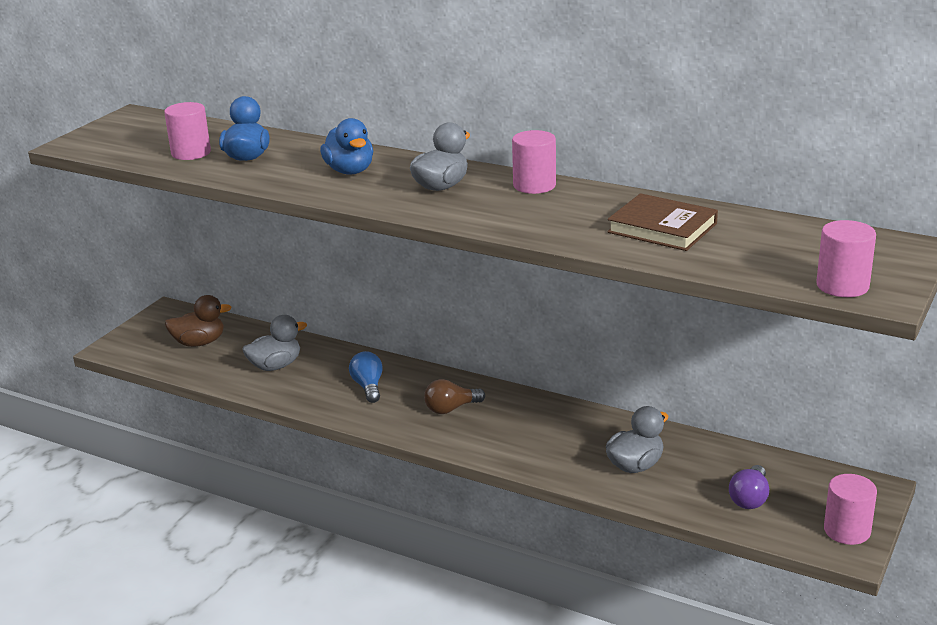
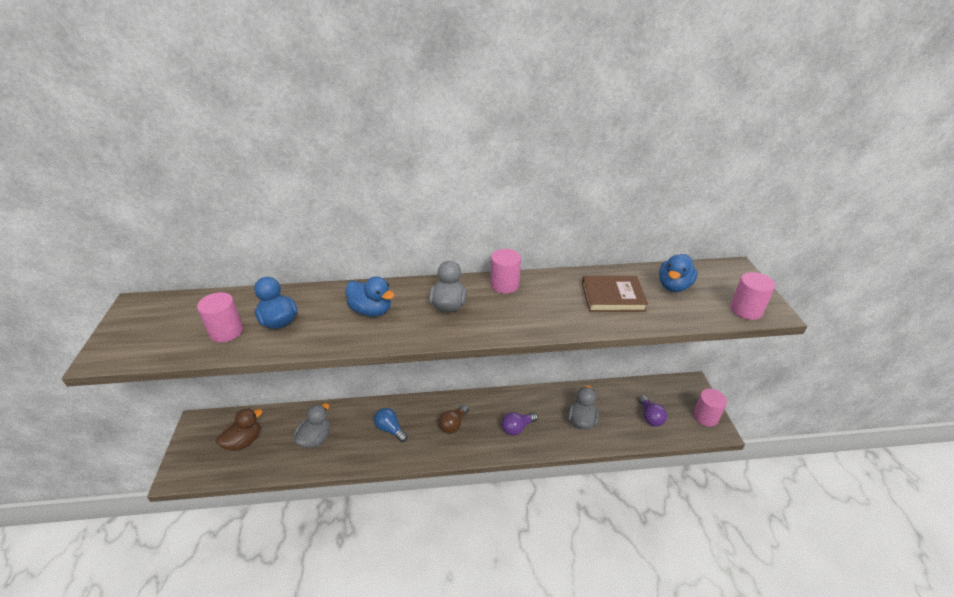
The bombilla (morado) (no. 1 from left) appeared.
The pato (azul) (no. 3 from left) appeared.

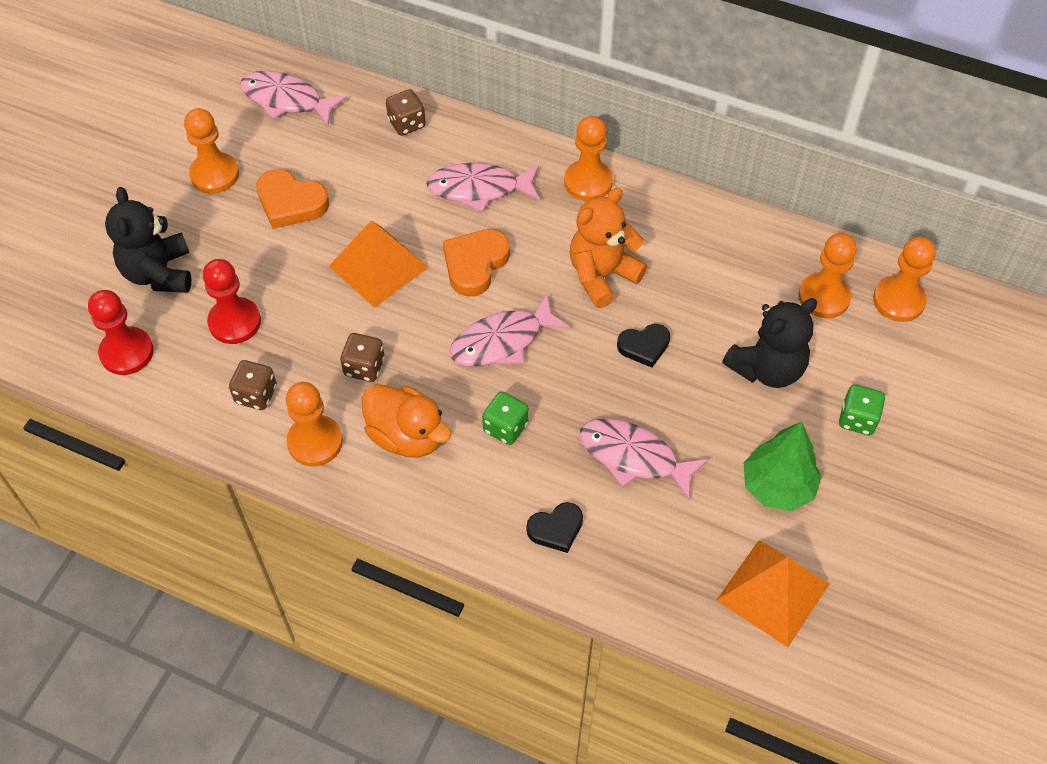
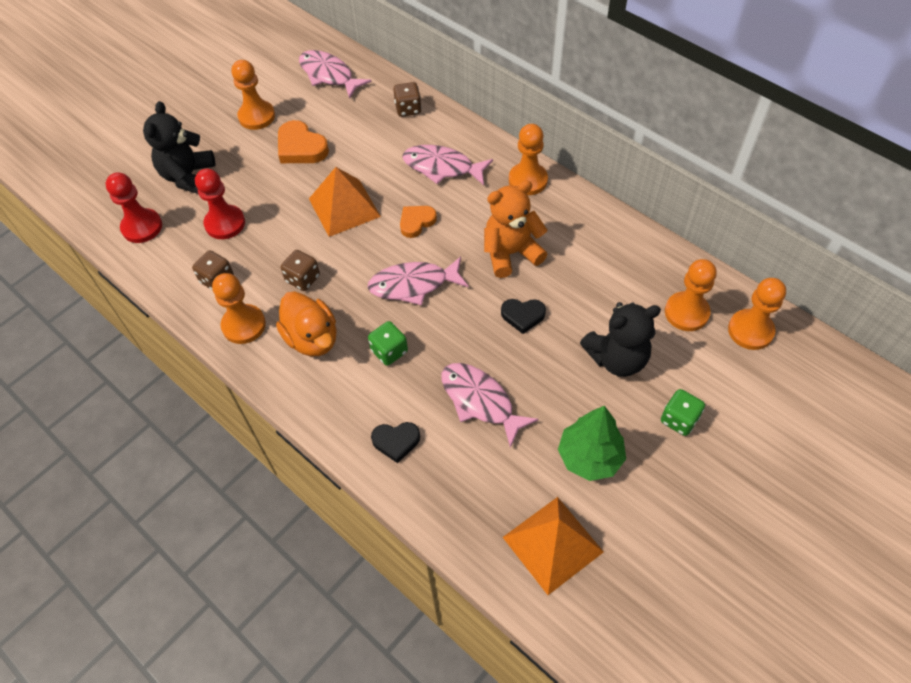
The corazón (naranja) (no. 2 from left) changed to 0.66 times the size.

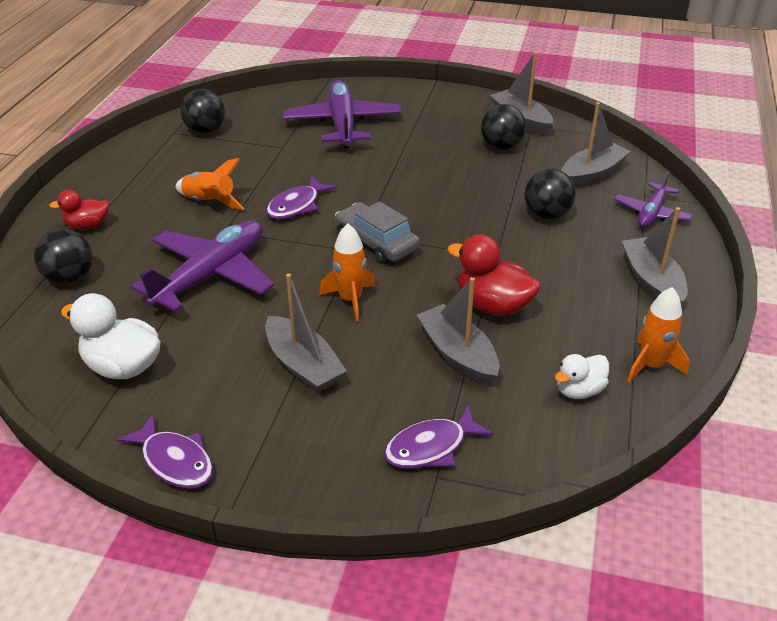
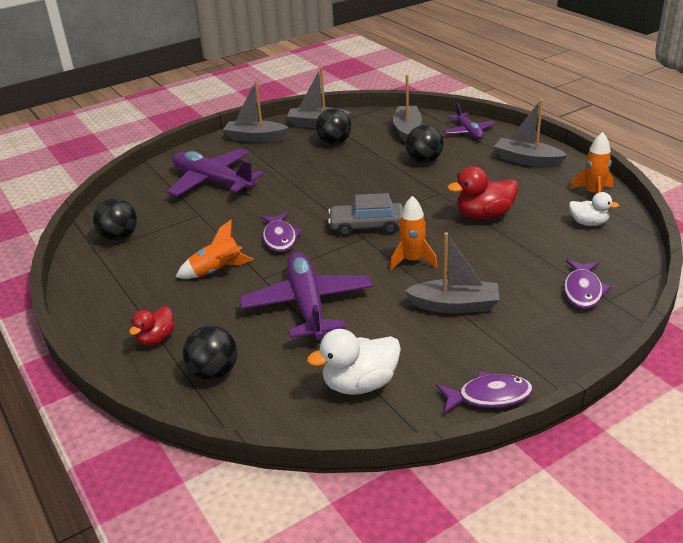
The barco (gris) (no. 2 from left in the first image) moved.
The pato (blanco) (no. 2 from left) turned 75 degrees counterclockwise.

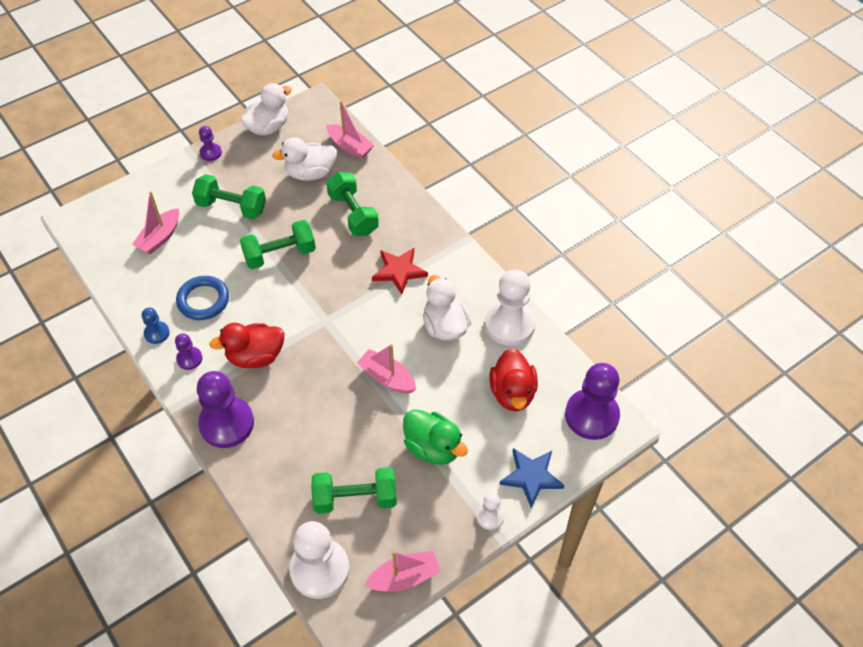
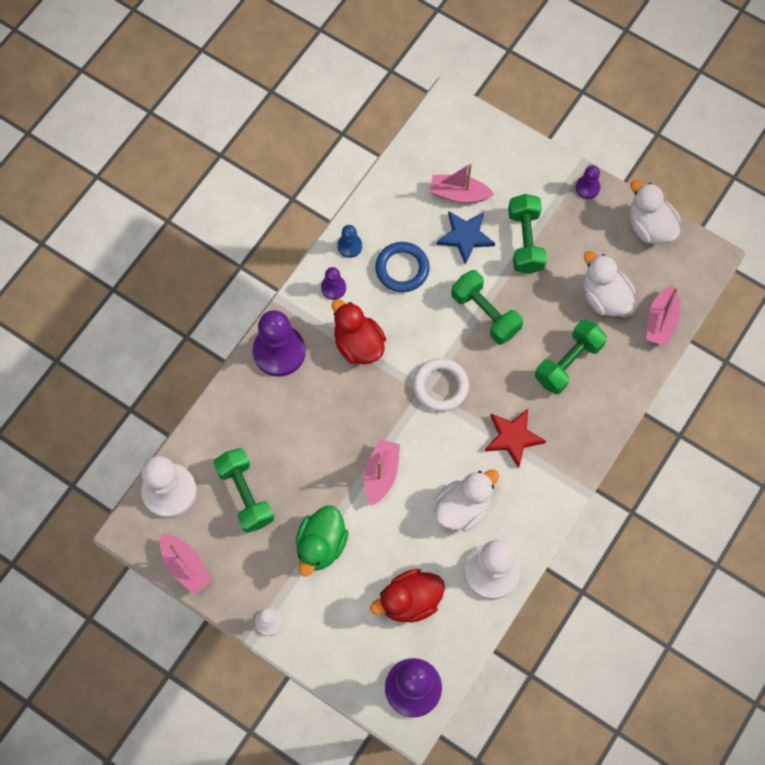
The pato (blanco) (no. 1 from left in the first image) turned 150 degrees counterclockwise.
The estrella (azul) moved.
The anillo (blanco) appeared.

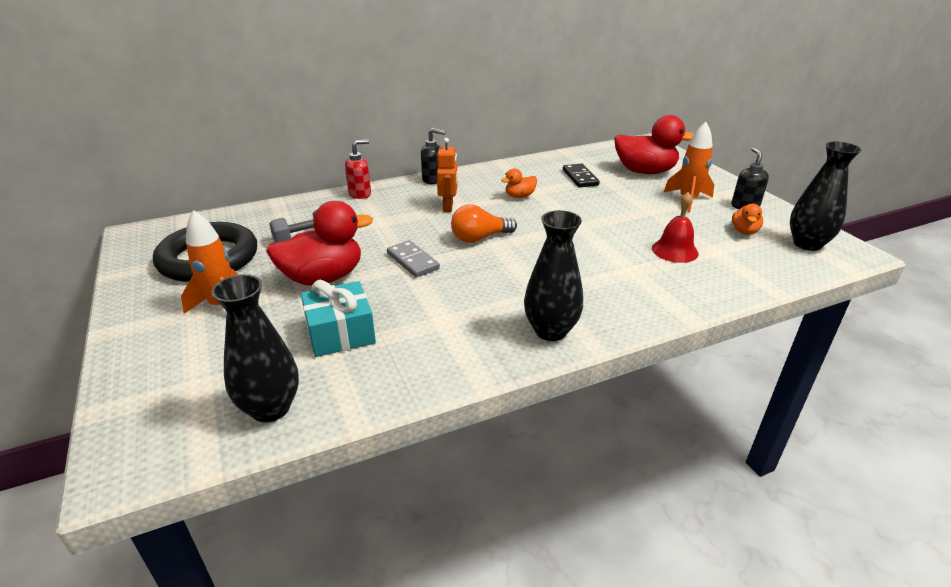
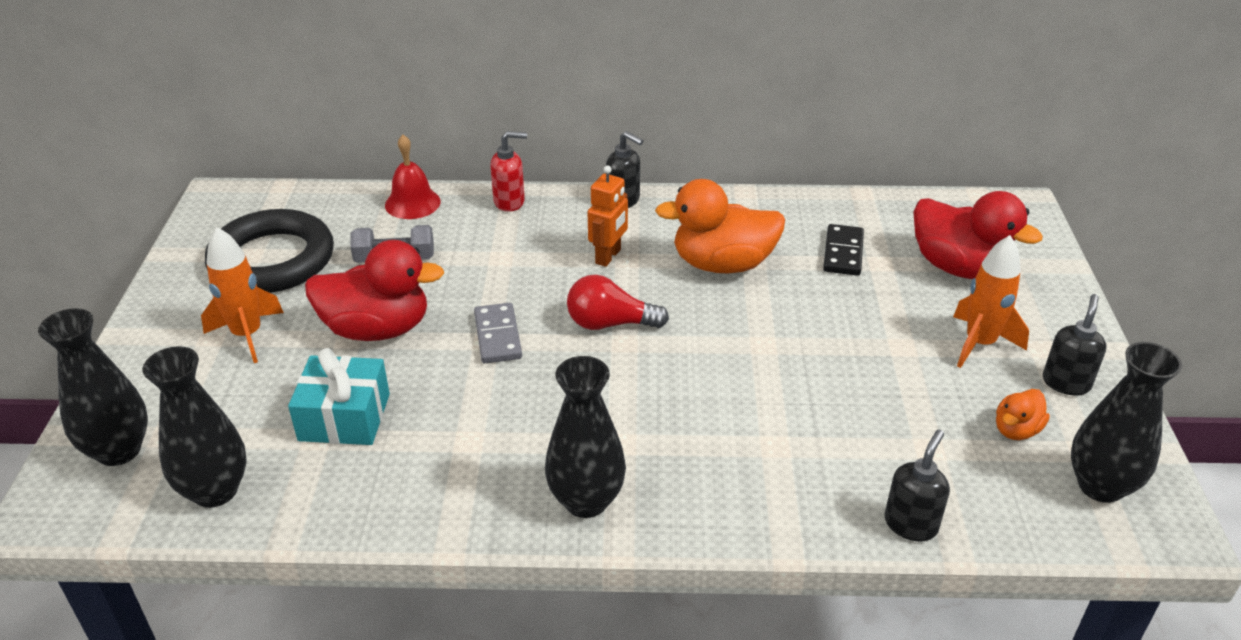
The bombilla (naranja) became the bombilla (rojo).
The pato (naranja) (no. 1 from left) changed to 2.05 times the size.
The campana (rojo) moved.
The florero (negro) (no. 1 from left) appeared.
The dispensador de jabón (negro) (no. 2 from left) appeared.

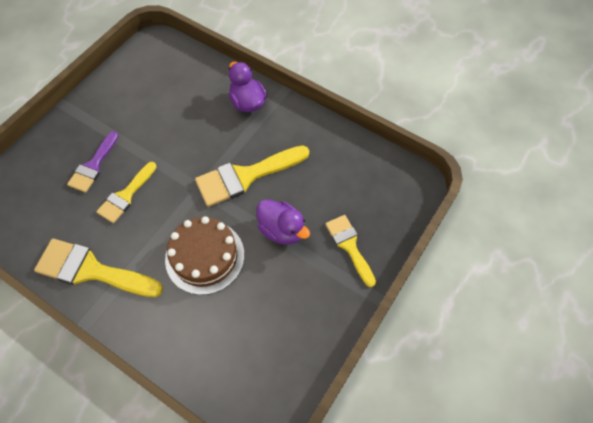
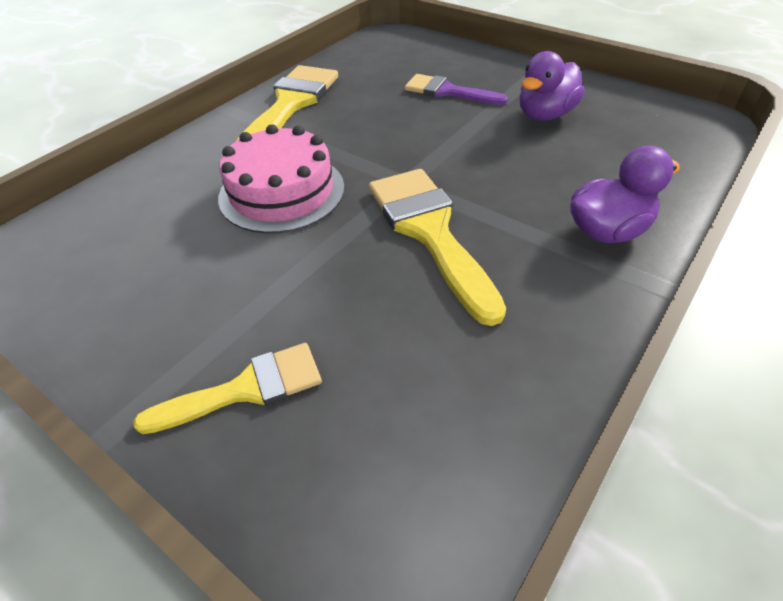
The pincel (amarillo) (no. 2 from left) disappeared.
The tarta (marrón) became the tarta (rosa).
The pato (morado) (no. 2 from left in the first image) moved.

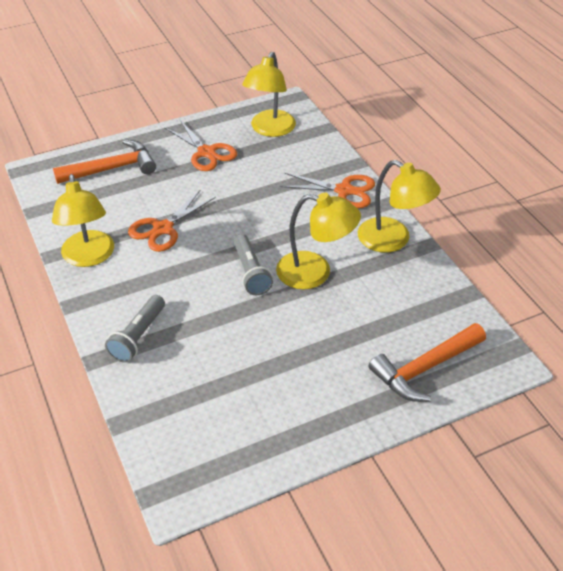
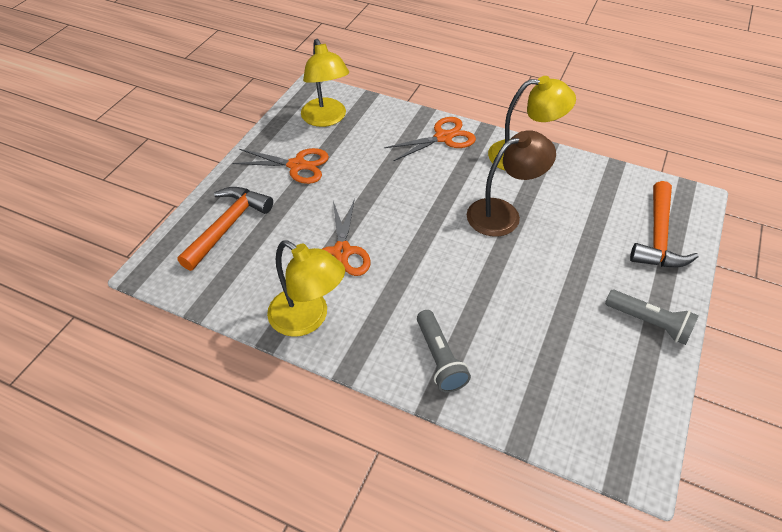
The lámpara de mano (gris) (no. 2 from left) moved.
The lámpara (amarillo) (no. 3 from left) became the lámpara (marrón).

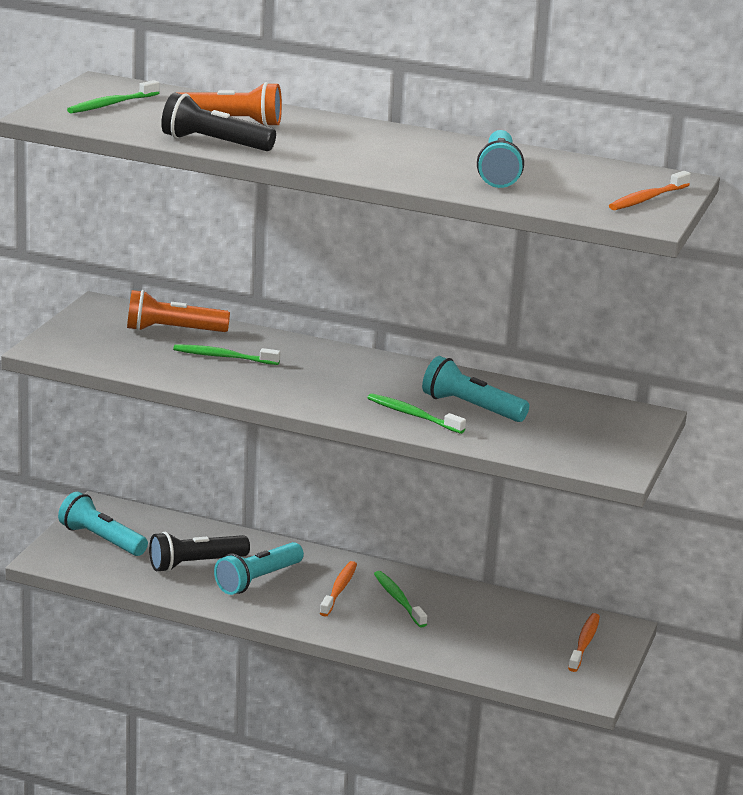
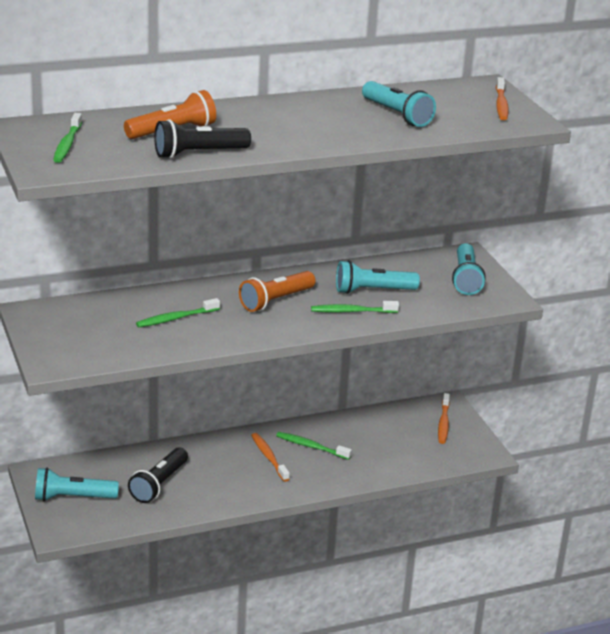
The lámpara de mano (naranja) (no. 1 from left in the first image) moved.
The lámpara de mano (turquesa) (no. 2 from left in the first image) moved.
The cepillo de dientes (naranja) (no. 2 from left) turned 150 degrees counterclockwise.

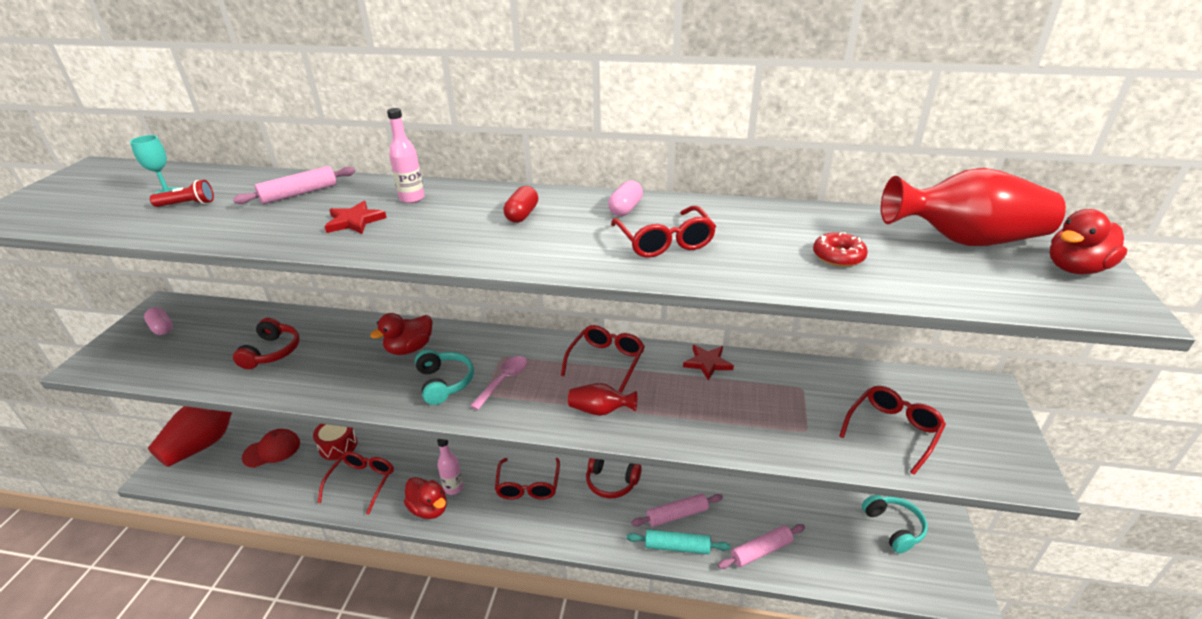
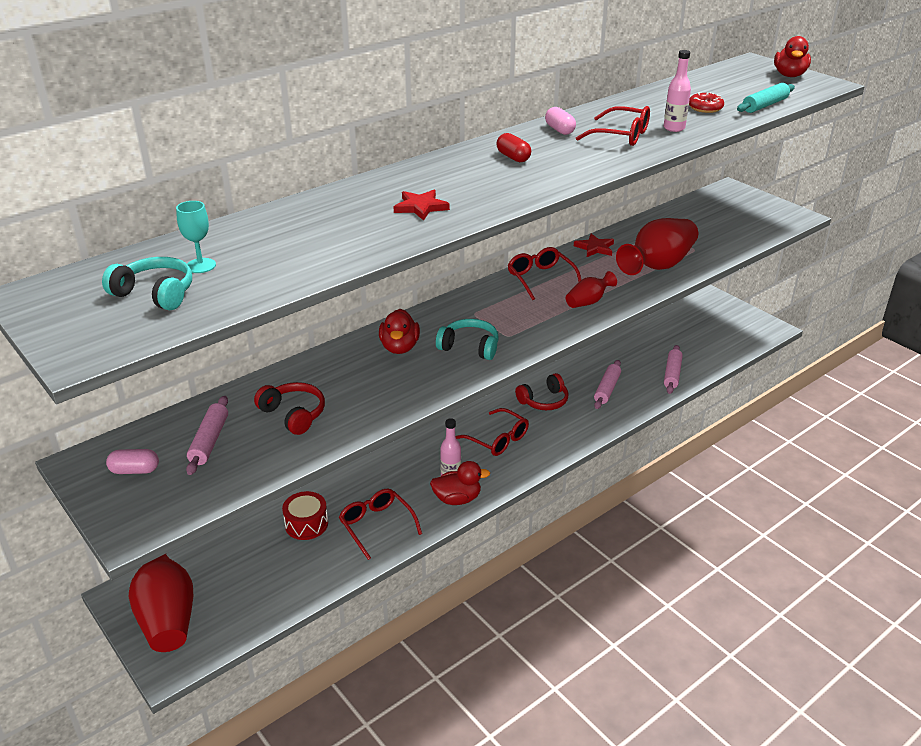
The lámpara de mano (rojo) disappeared.
The rodillo (rosa) (no. 1 from left) moved.
The gorra (rojo) disappeared.
The botella (rosa) (no. 1 from left in the first image) moved.
The cuchara (rosa) disappeared.
The rodillo (turquesa) moved.
The gafas (rojo) (no. 5 from left) disappeared.
The auriculares (turquesa) (no. 2 from left in the first image) moved.
The florero (rojo) (no. 3 from left) moved.

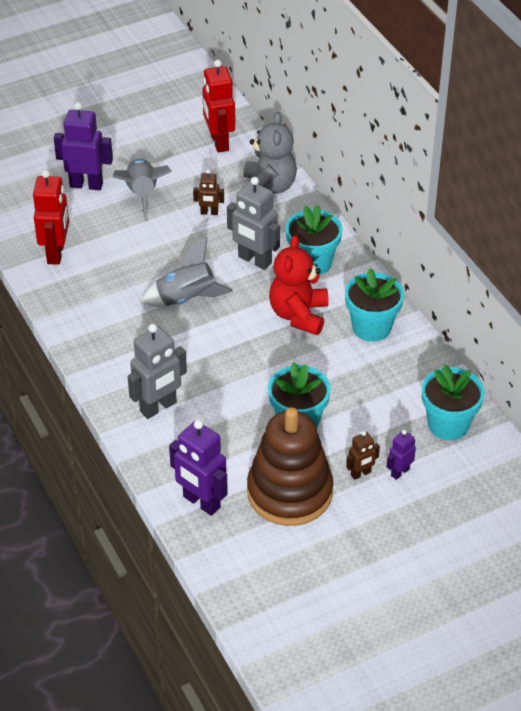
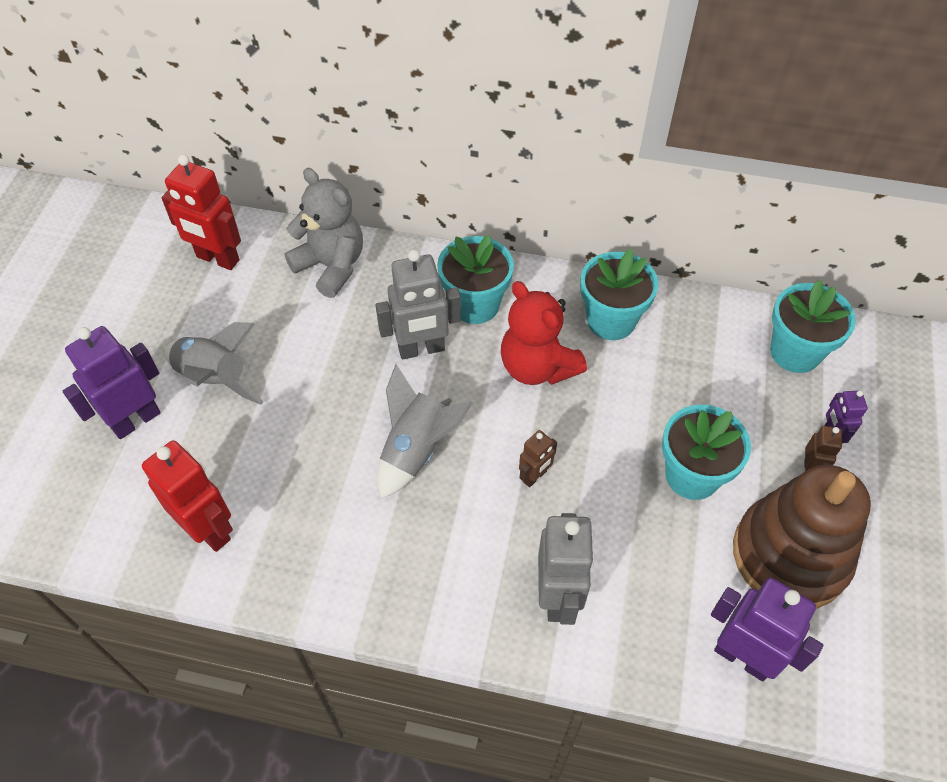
The robot (morado) (no. 2 from left) turned 135 degrees counterclockwise.
The robot (marrón) (no. 1 from left) moved.

